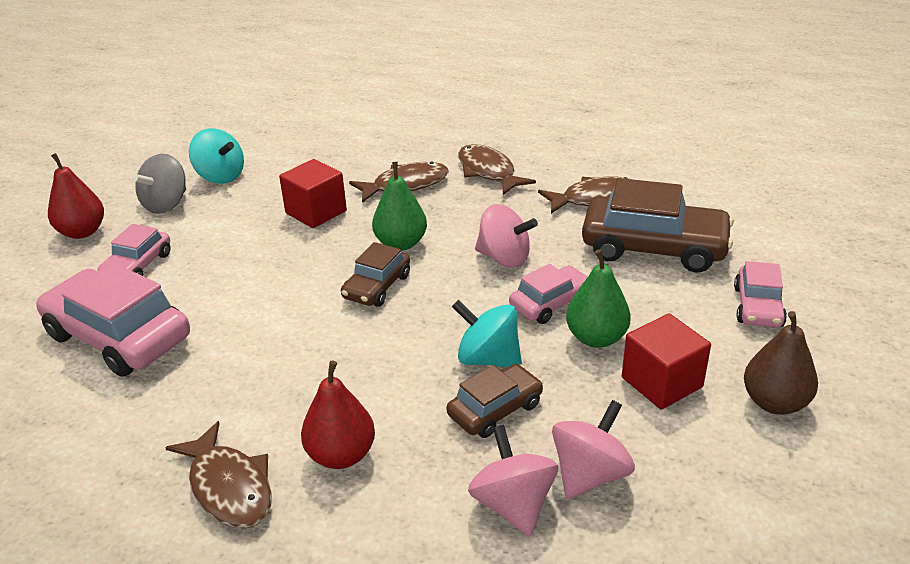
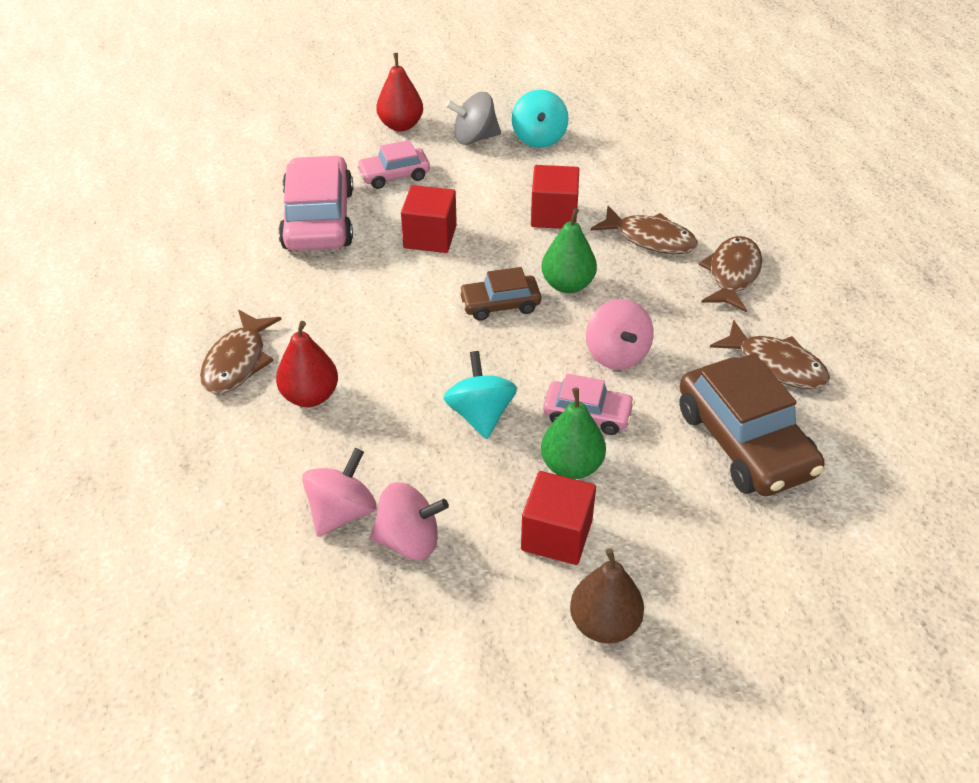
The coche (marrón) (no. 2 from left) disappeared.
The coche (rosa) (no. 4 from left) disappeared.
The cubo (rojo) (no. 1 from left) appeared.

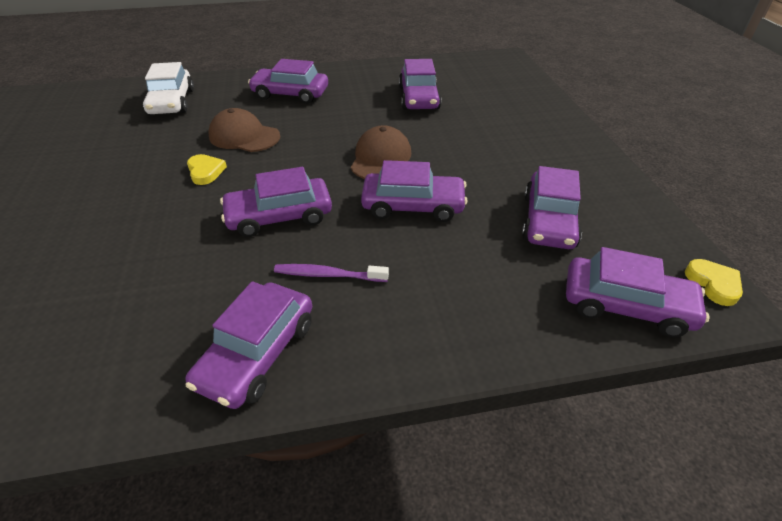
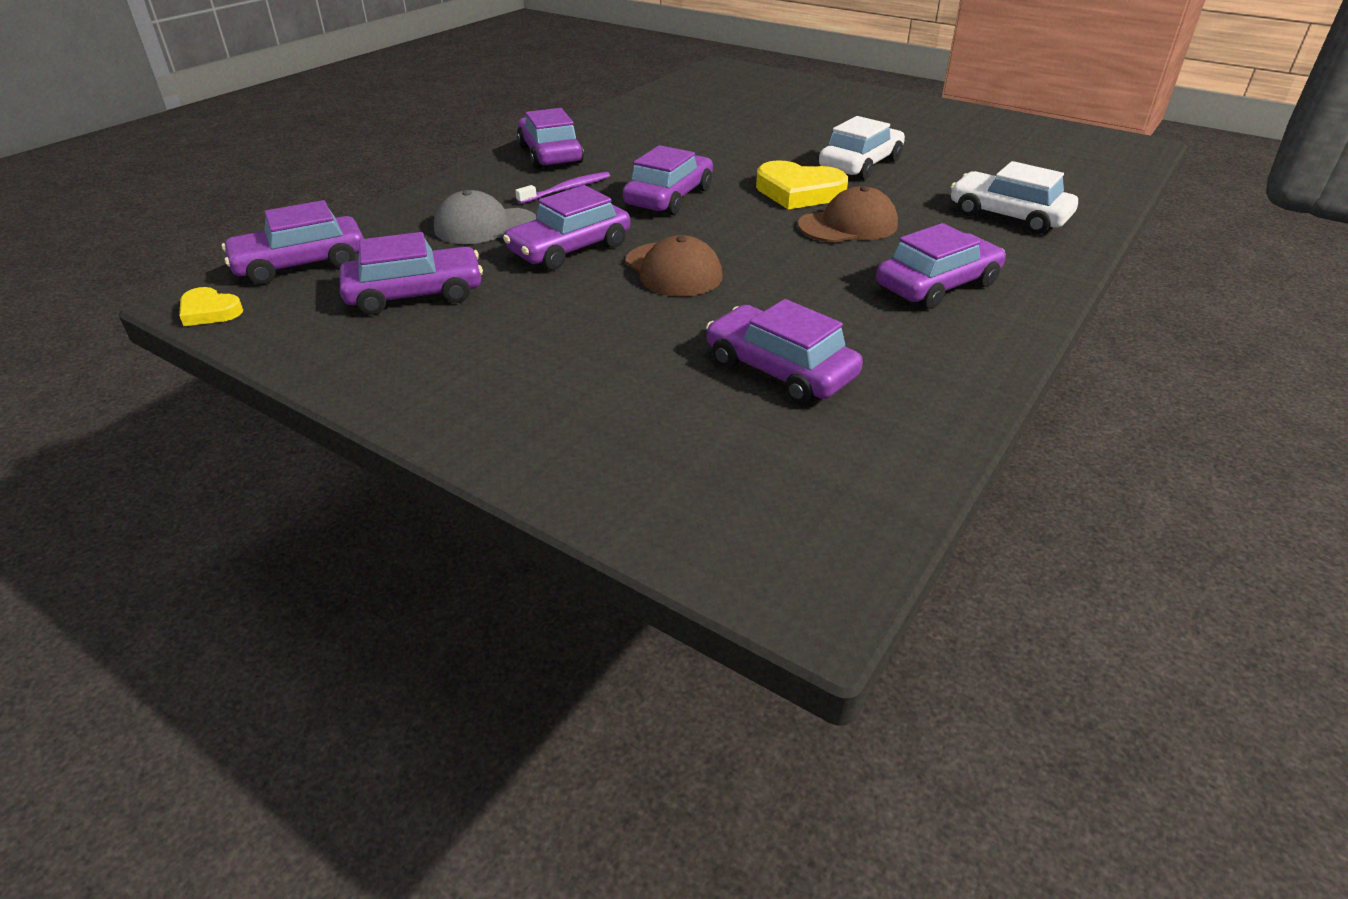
The corazón (amarillo) (no. 1 from left in the first image) changed to 1.79 times the size.
The coche (morado) (no. 6 from left in the first image) turned 105 degrees clockwise.
The gorra (gris) appeared.
The coche (blanco) (no. 1 from left) appeared.

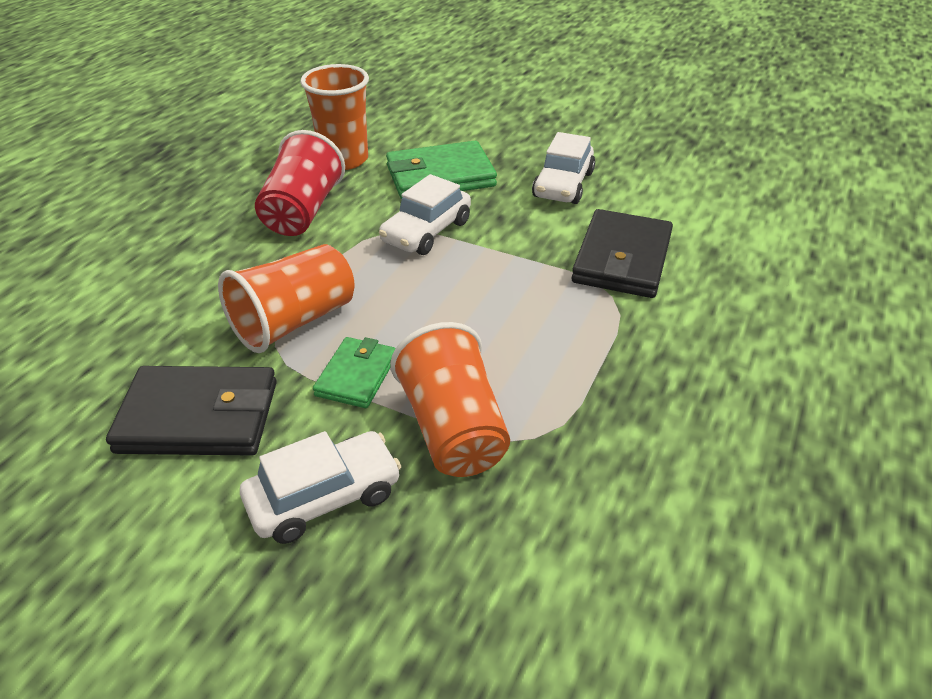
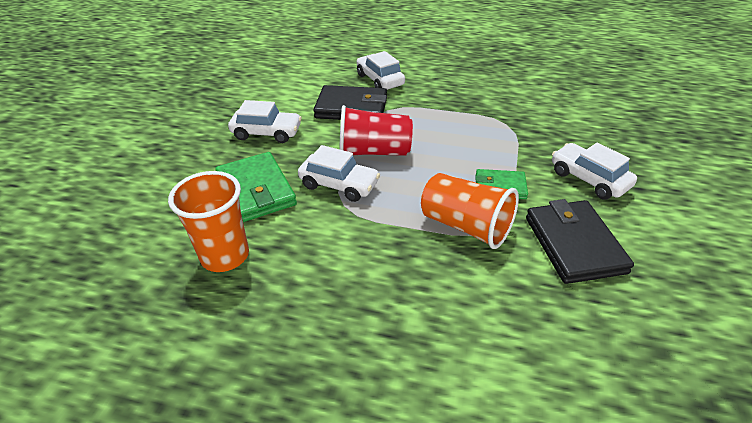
The vaso (rojo) moved.
The vaso (naranja) (no. 3 from left) disappeared.
The coche (blanco) (no. 3 from left) appeared.

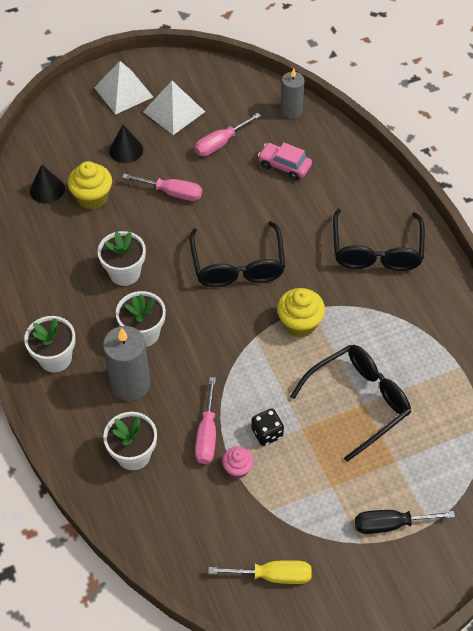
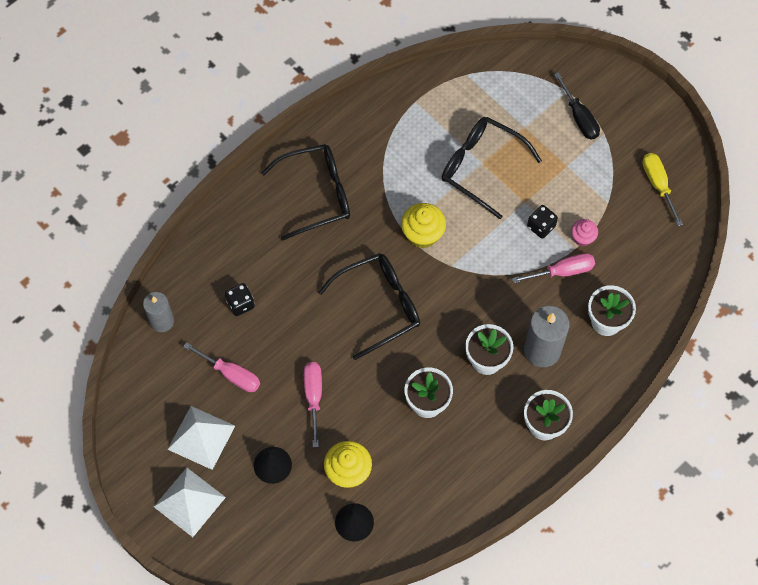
The coche (rosa) was replaced by the dado (negro) (no. 1 from left).

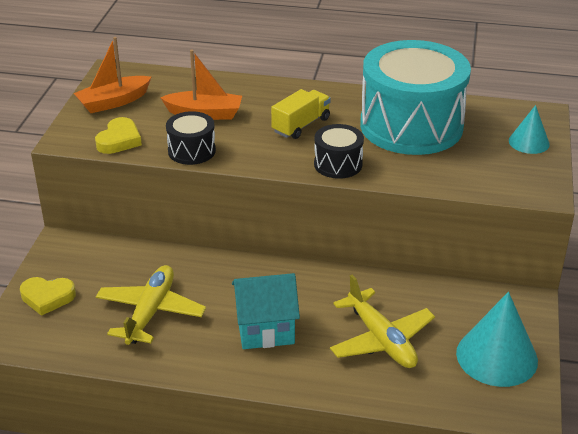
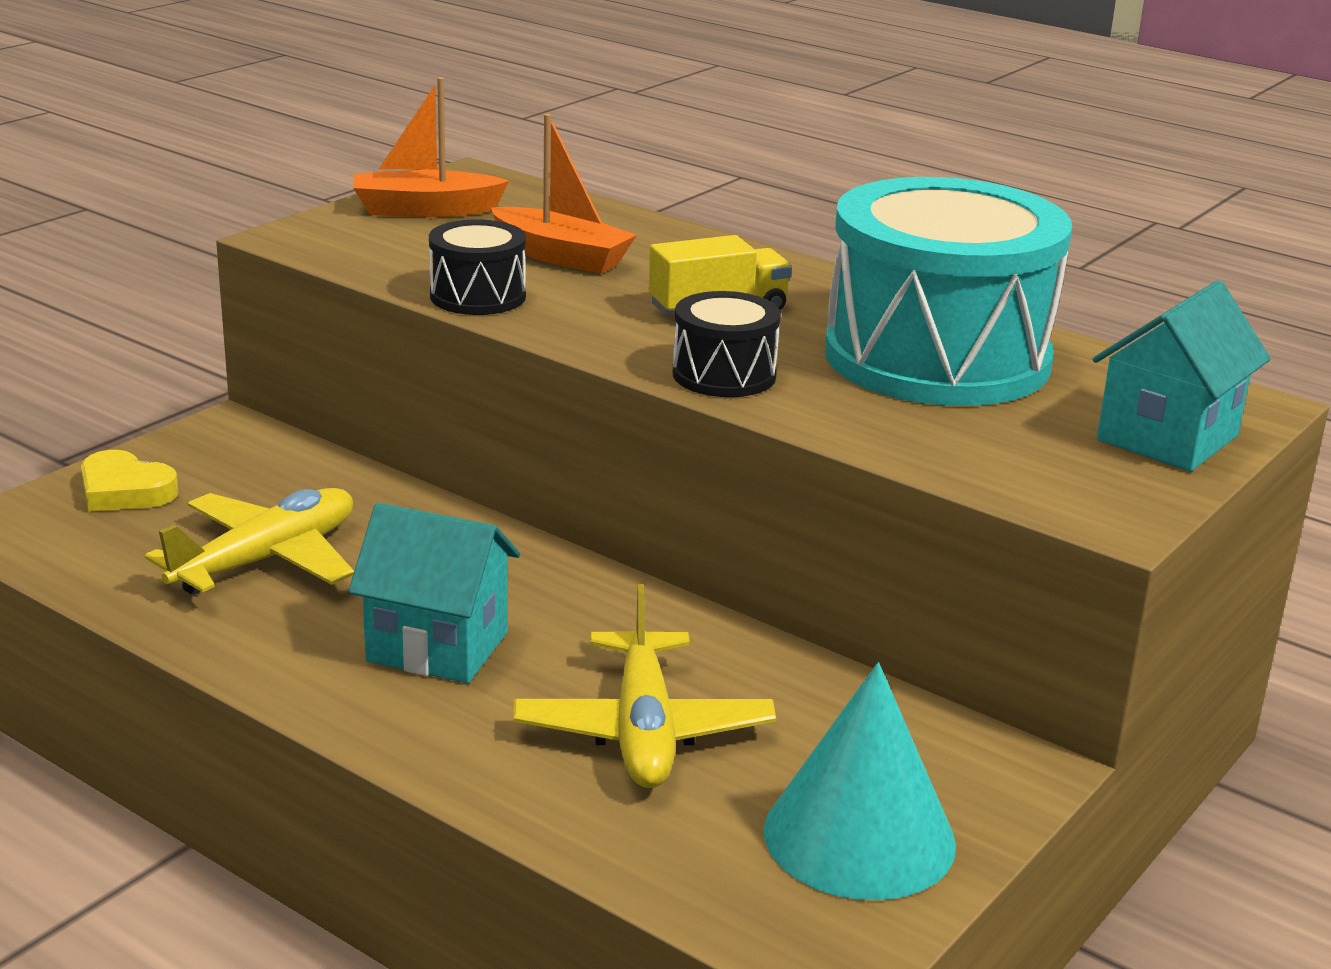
The corazón (amarillo) (no. 2 from left) disappeared.
The cono (turquesa) (no. 2 from left) was replaced by the casa (turquesa) (no. 2 from left).

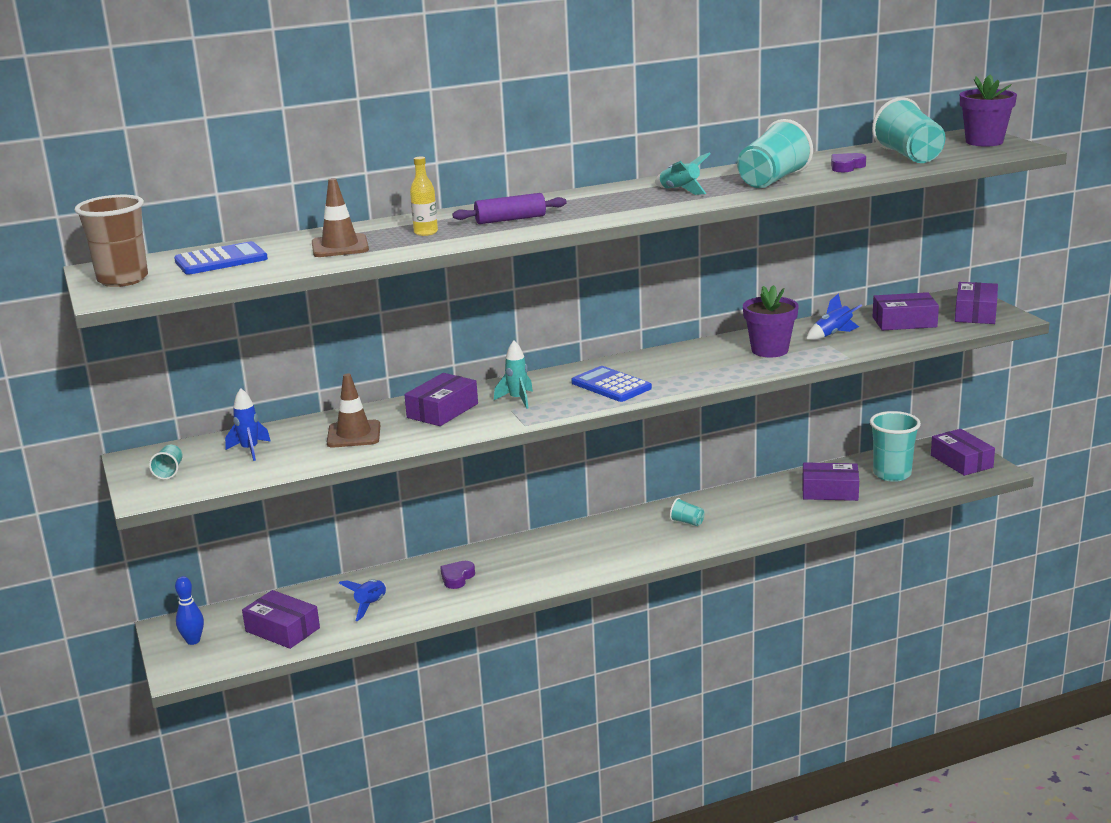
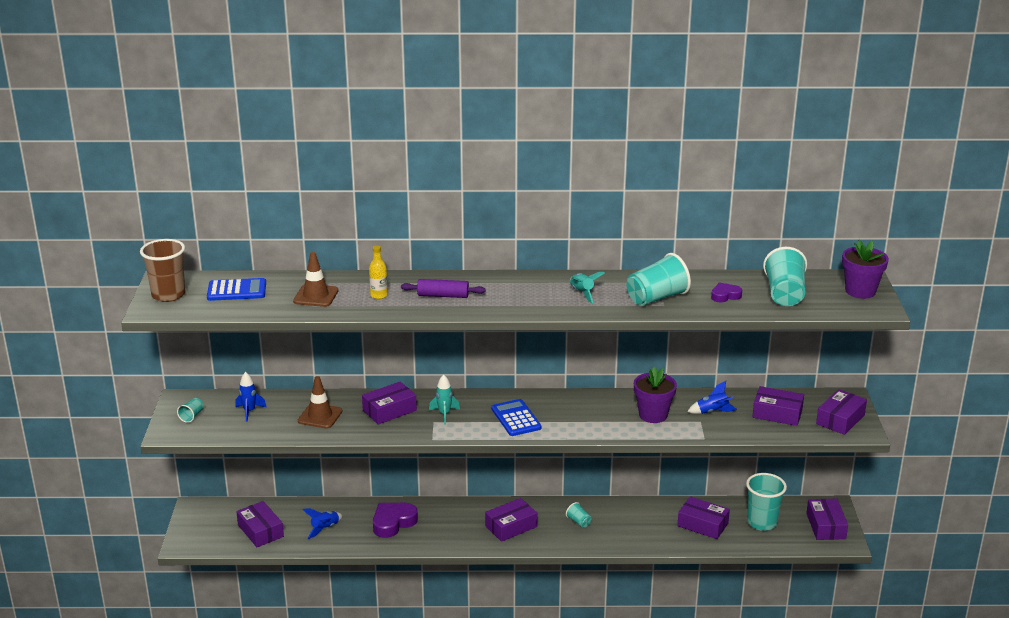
The bolo (azul) disappeared.
The corazón (morado) (no. 1 from left) changed to 1.70 times the size.
The caja (morado) (no. 3 from left) appeared.

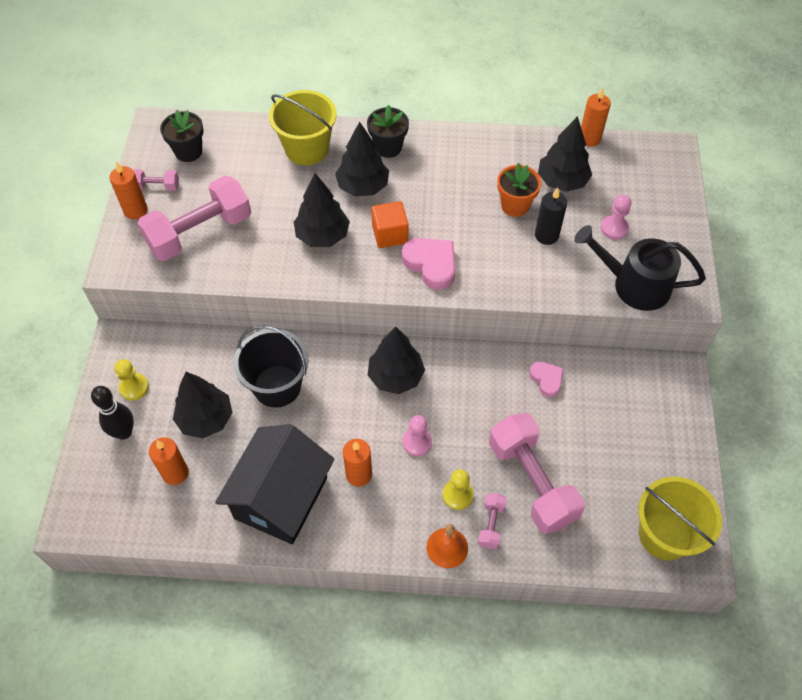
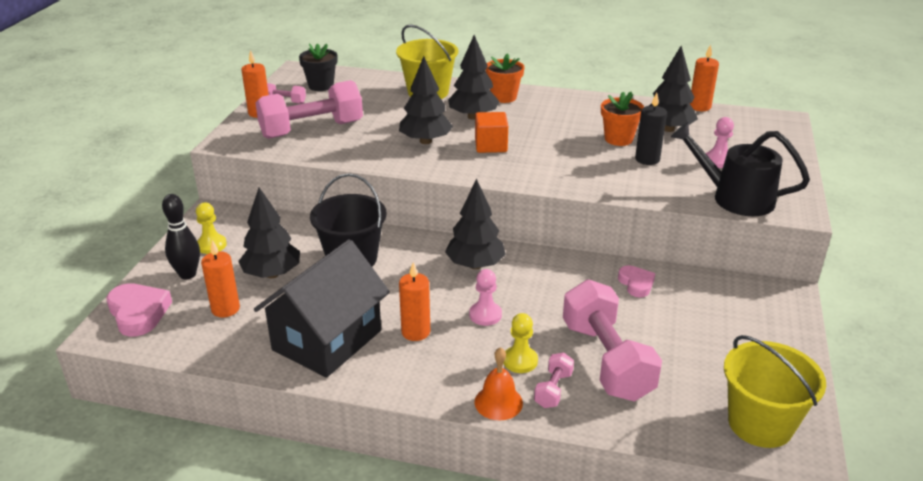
The maceta (negro) (no. 2 from left) became the maceta (naranja) (no. 1 from left).
The corazón (rosa) (no. 1 from left) moved.

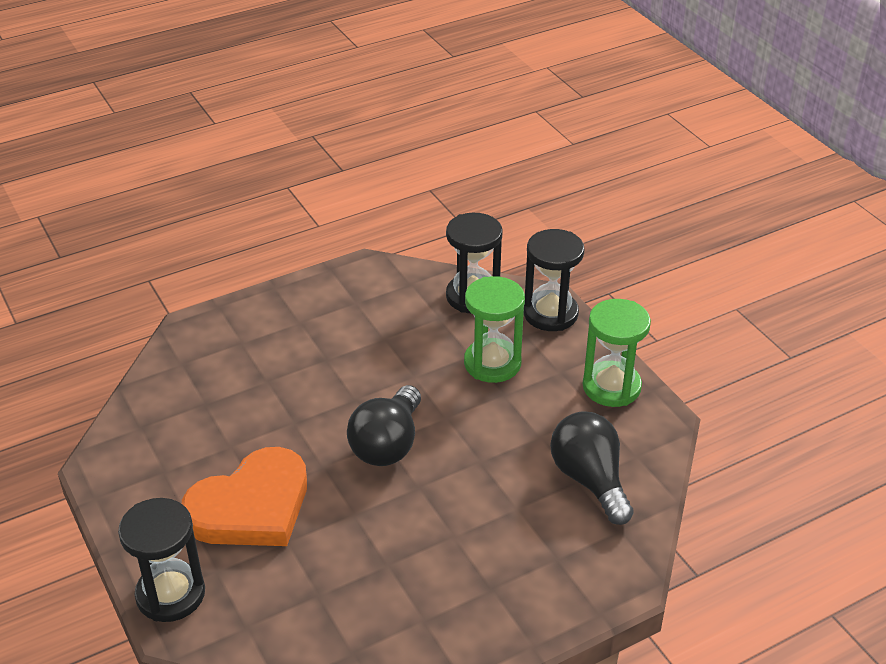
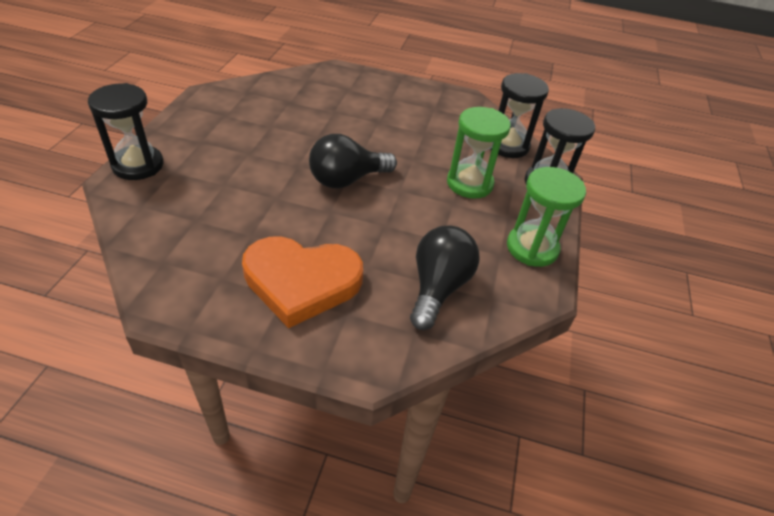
The corazón (naranja) moved.

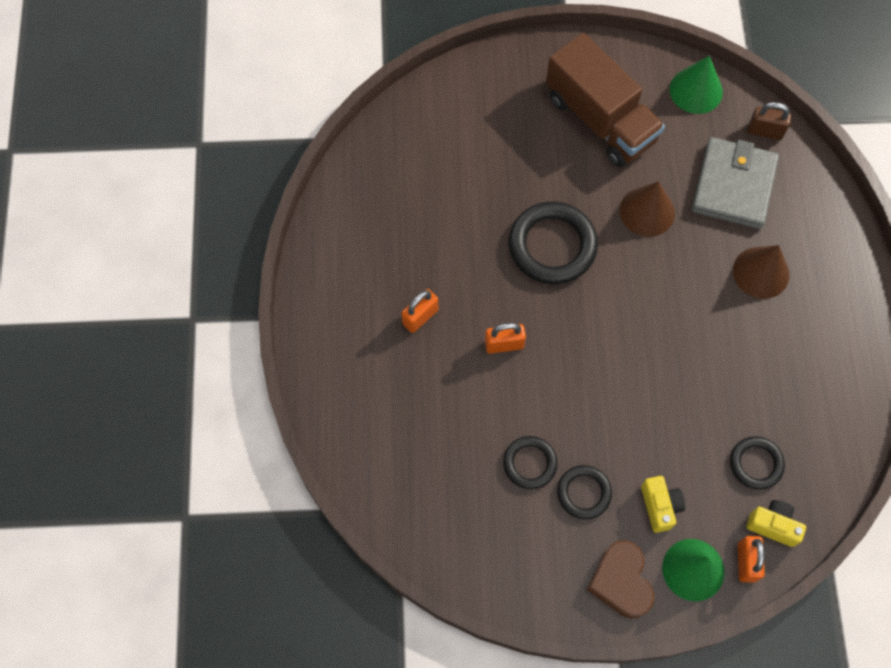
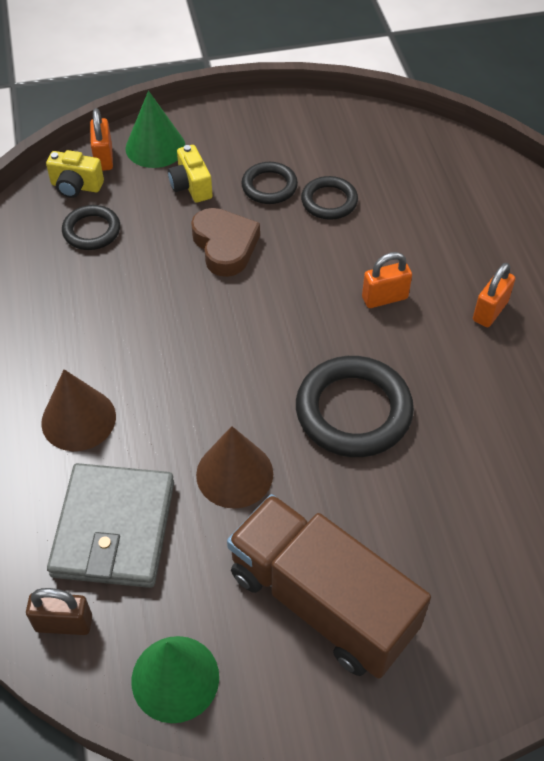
The corazón (marrón) moved.

